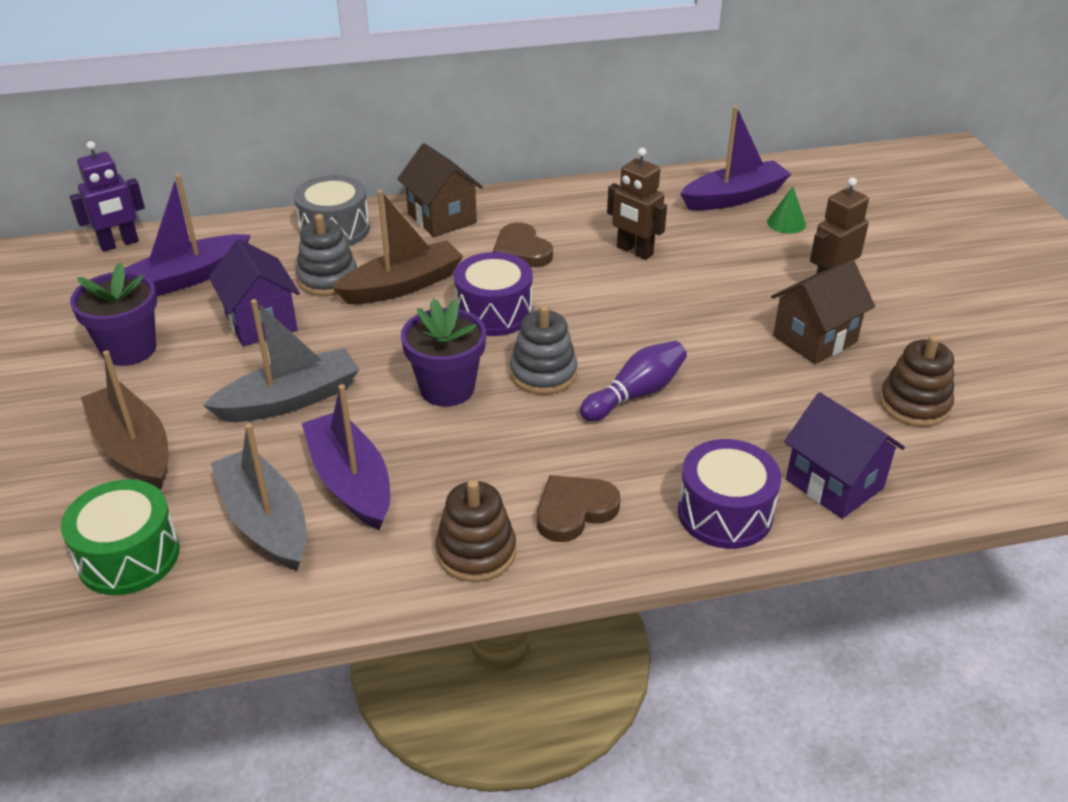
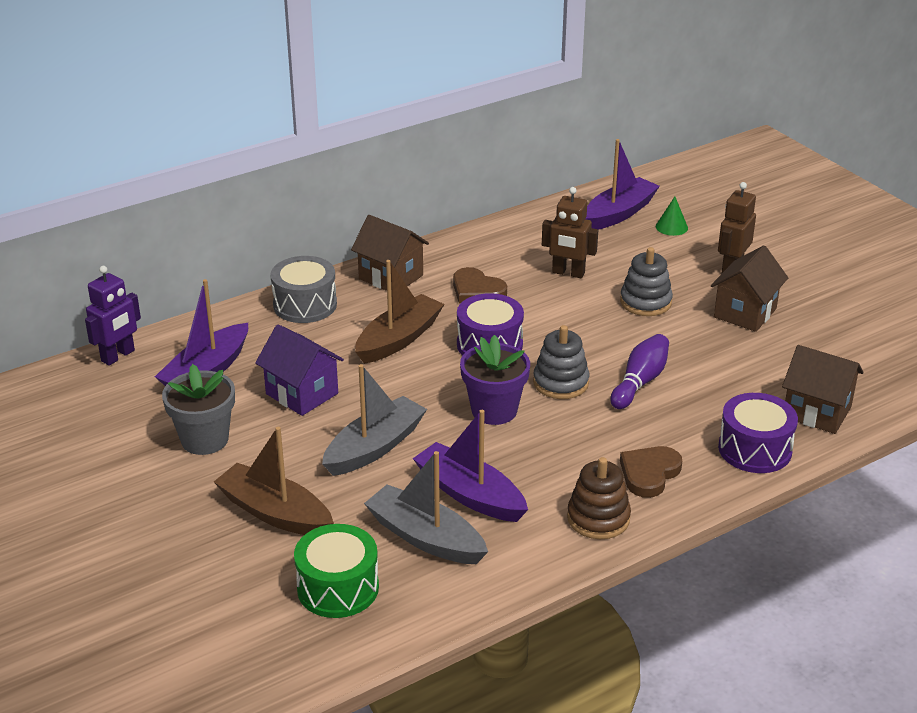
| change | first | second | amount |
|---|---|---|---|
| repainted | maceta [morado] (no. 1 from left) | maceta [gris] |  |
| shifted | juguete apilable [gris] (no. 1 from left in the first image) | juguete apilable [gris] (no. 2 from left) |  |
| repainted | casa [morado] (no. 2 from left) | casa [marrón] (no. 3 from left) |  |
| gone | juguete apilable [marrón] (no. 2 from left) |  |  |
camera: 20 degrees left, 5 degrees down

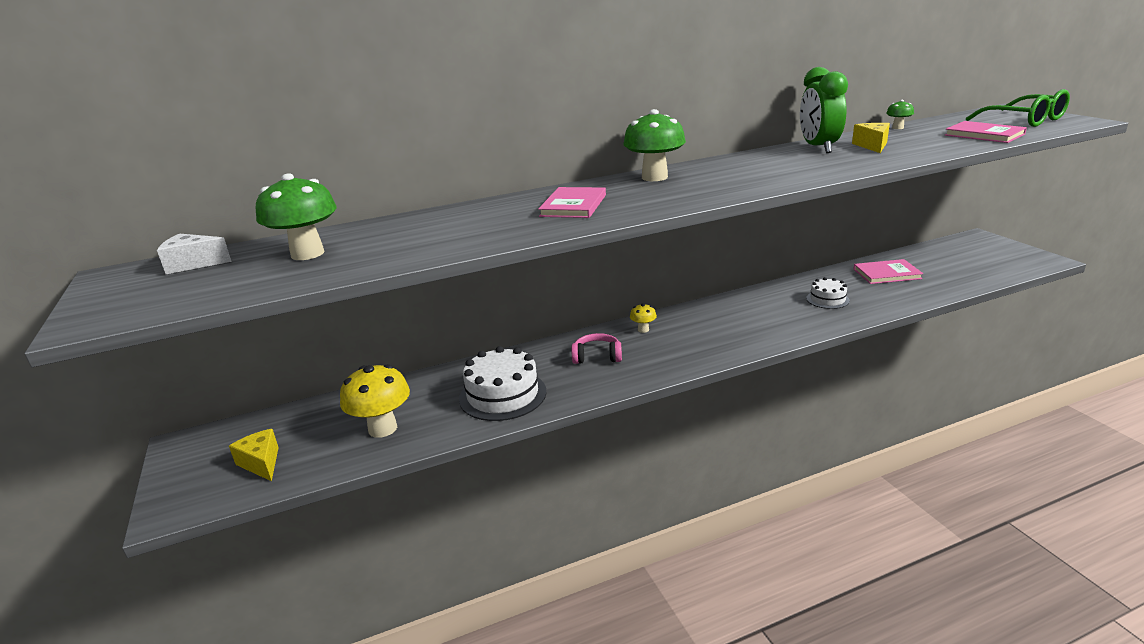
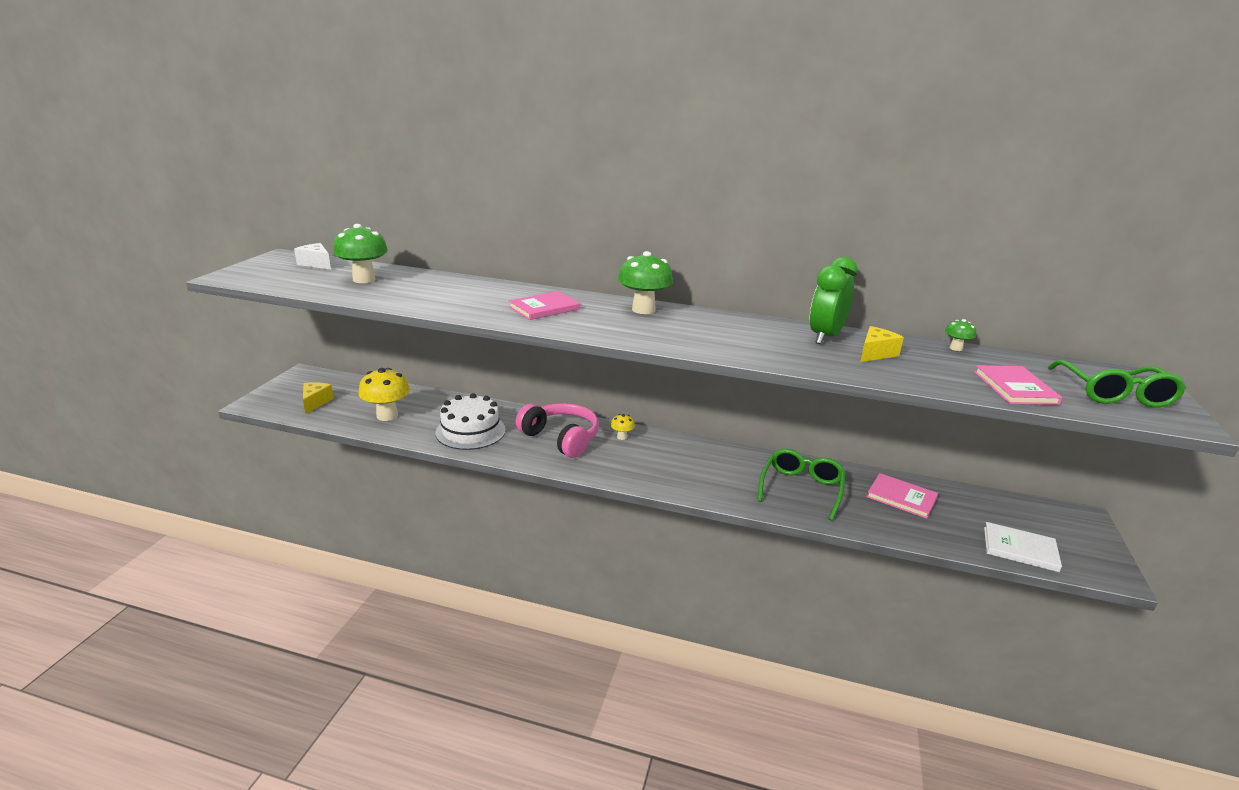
| change | first | second | amount |
|---|---|---|---|
| scaled | auriculares [rosa] |  | x1.79 |
| swapped | tarta [blanco] (no. 2 from left) | gafas [verde] (no. 1 from left) |  |
| new |  | libro [blanco] |  |
camera: 35 degrees right, 0 degrees up

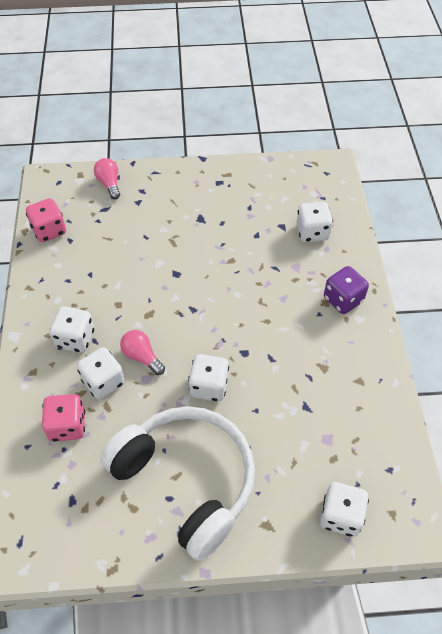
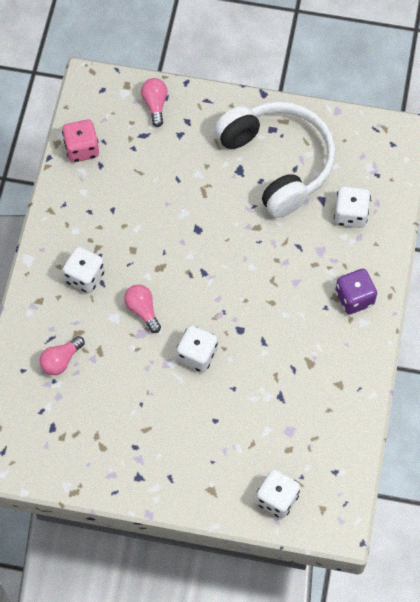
| change | first | second | amount |
|---|---|---|---|
| swapped | dado [rosa] (no. 2 from left) | bombilla [rosa] (no. 1 from left) |  |
| shifted | auriculares [blanco] |  |  |
| gone | dado [blanco] (no. 2 from left) |  |  |
camera: 15 degrees right, 10 degrees up

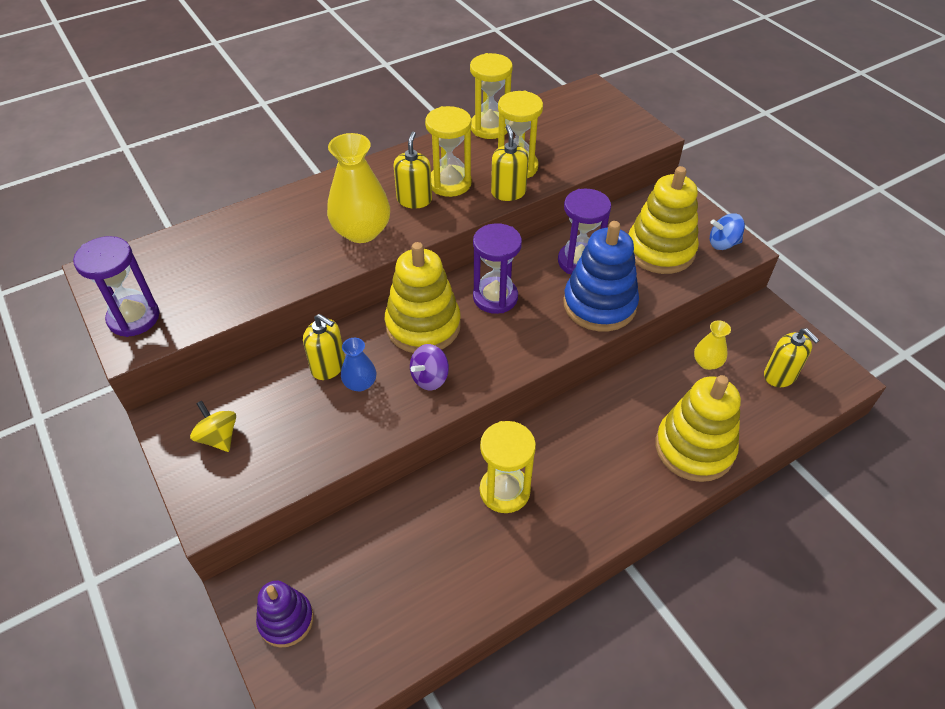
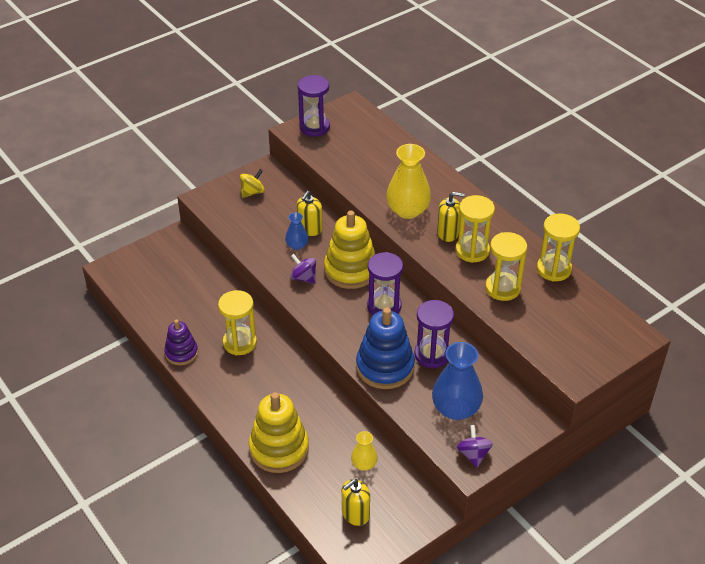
| change | first | second | amount |
|---|---|---|---|
| shifted | juguete apilable [morado] |  |  |
| swapped | juguete apilable [amarillo] (no. 2 from left) | florero [azul] (no. 2 from left) |  |
| repainted | peonza [azul] | peonza [morado] (no. 2 from left) |  |
| gone | dispensador de jabón [amarillo] (no. 3 from left) |  |  |
camera: 85 degrees right, 5 degrees down

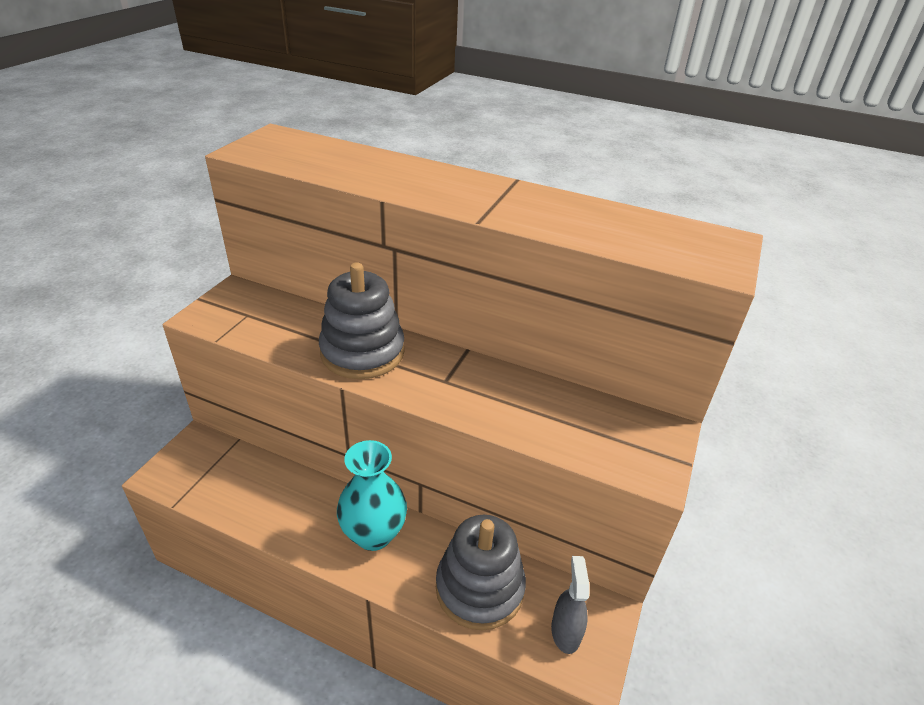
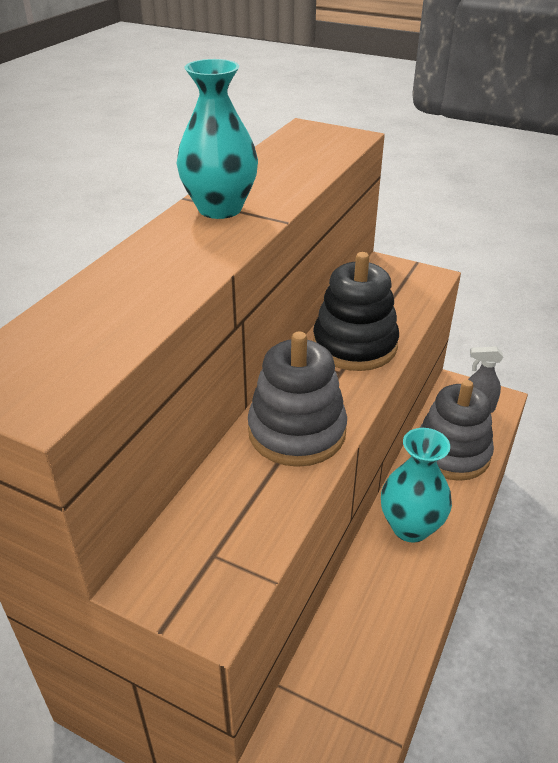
| change | first | second | amount |
|---|---|---|---|
| new |  | florero [turquesa] (no. 1 from left) |  |
| new |  | juguete apilable [negro] |  |
camera: 85 degrees left, 0 degrees up

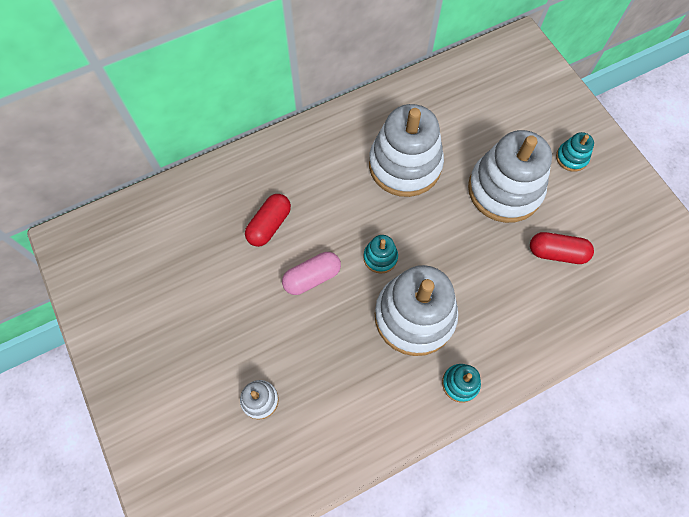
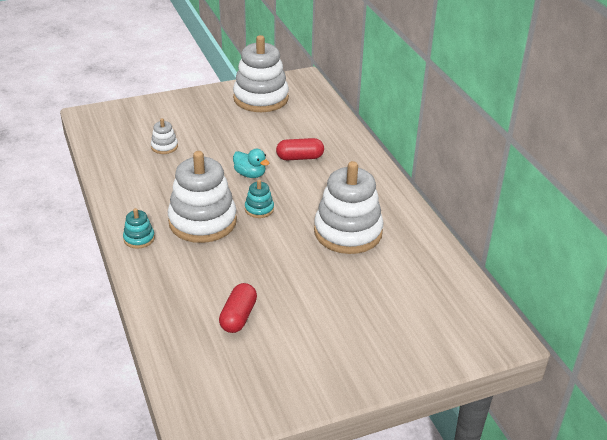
| change | first | second | amount |
|---|---|---|---|
| shifted | juguete apilable [blanco] (no. 4 from left in the first image) | juguete apilable [blanco] (no. 3 from left) |  |
| swapped | cápsula [rosa] | pato [turquesa] |  |
| rotated | cápsula [rojo] (no. 1 from left in the first image) | cápsula [rojo] (no. 2 from left) | 45 degrees counterclockwise |
| gone | juguete apilable [turquesa] (no. 3 from left) |  |  |
camera: 95 degrees right, 30 degrees down

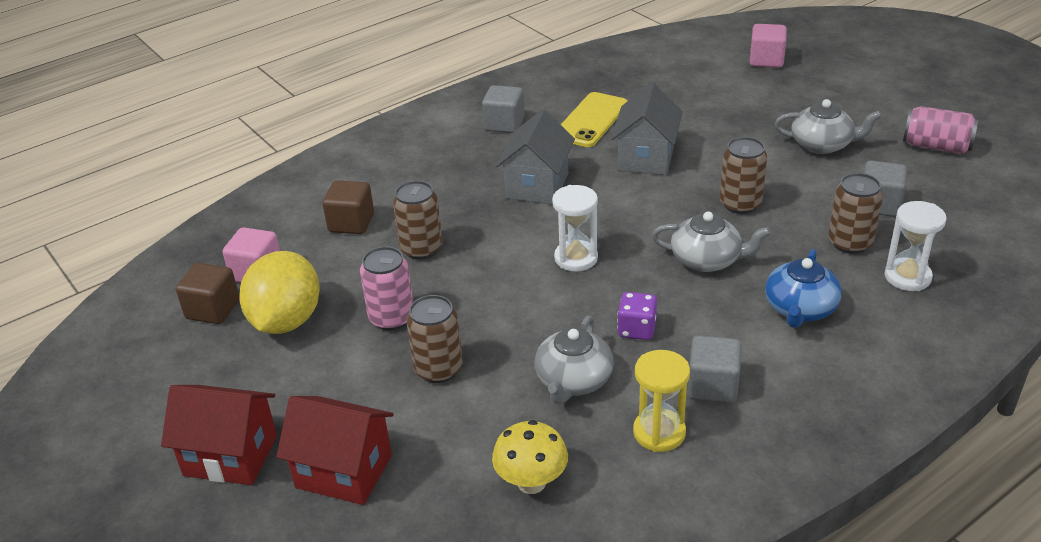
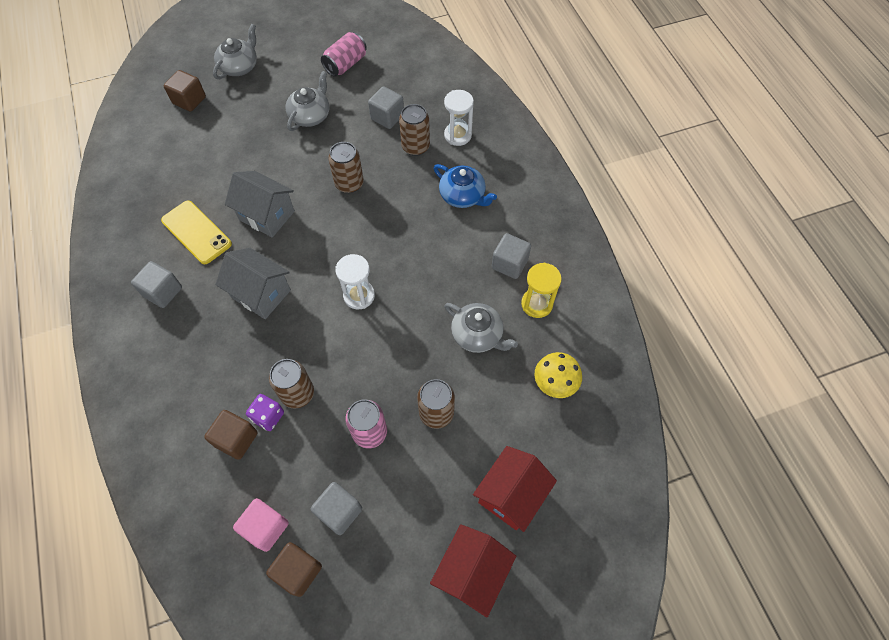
| change | first | second | amount |
|---|---|---|---|
| repainted | cubo [rosa] (no. 2 from left) | cubo [marrón] (no. 1 from left) |  |
| shifted | tetera [gris] (no. 2 from left in the first image) | tetera [gris] (no. 1 from left) |  |
| shifted | dado [morado] |  |  |
| swapped | limón [amarillo] | cubo [gris] (no. 2 from left) |  |
camera: 75 degrees left, 25 degrees up

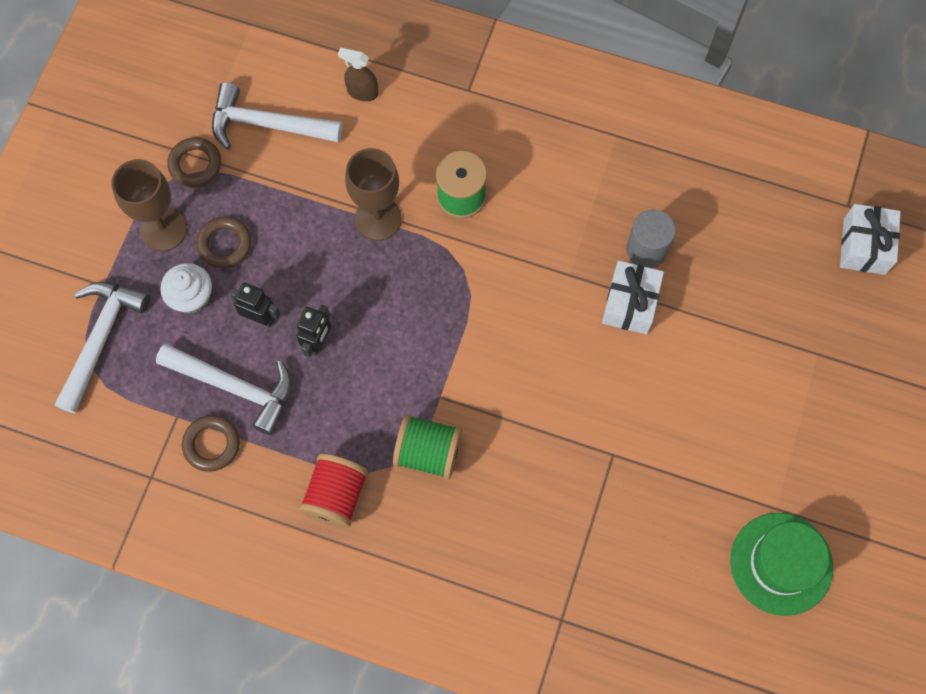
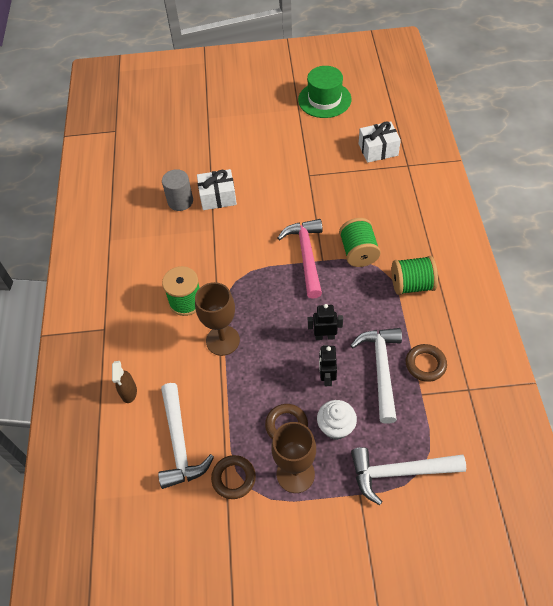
| change | first | second | amount |
|---|---|---|---|
| new |  | martillo [rosa] |  |
| shifted | regalo [blanco] (no. 2 from left) |  |  |
| repainted | carrete [rojo] | carrete [verde] (no. 3 from left) |  |
camera: 110 degrees left, 15 degrees down

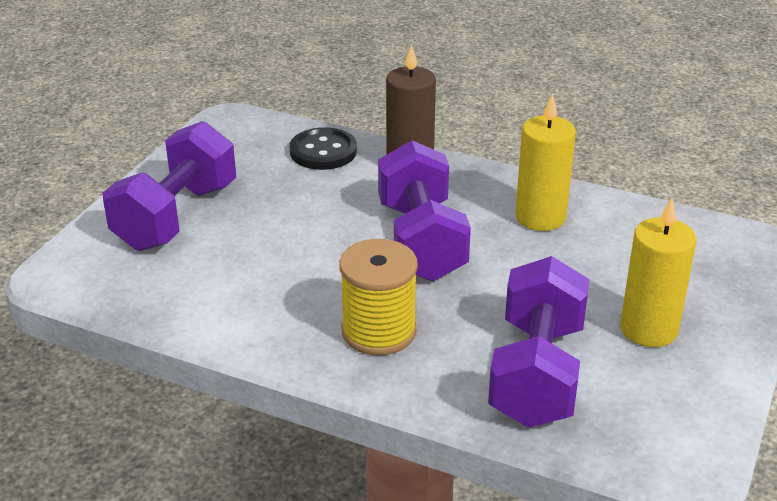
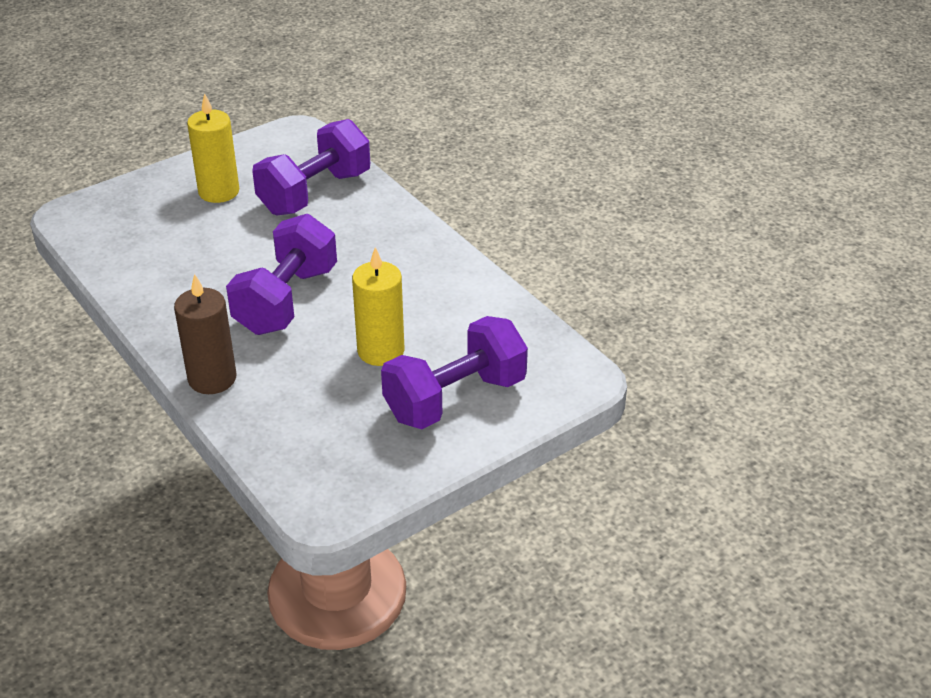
| change | first | second | amount |
|---|---|---|---|
| shifted | vela [amarillo] (no. 1 from left in the first image) | vela [amarillo] (no. 2 from left) |  |
| gone | botón [negro] |  |  |
| gone | carrete [amarillo] |  |  |
camera: 150 degrees left, 5 degrees up

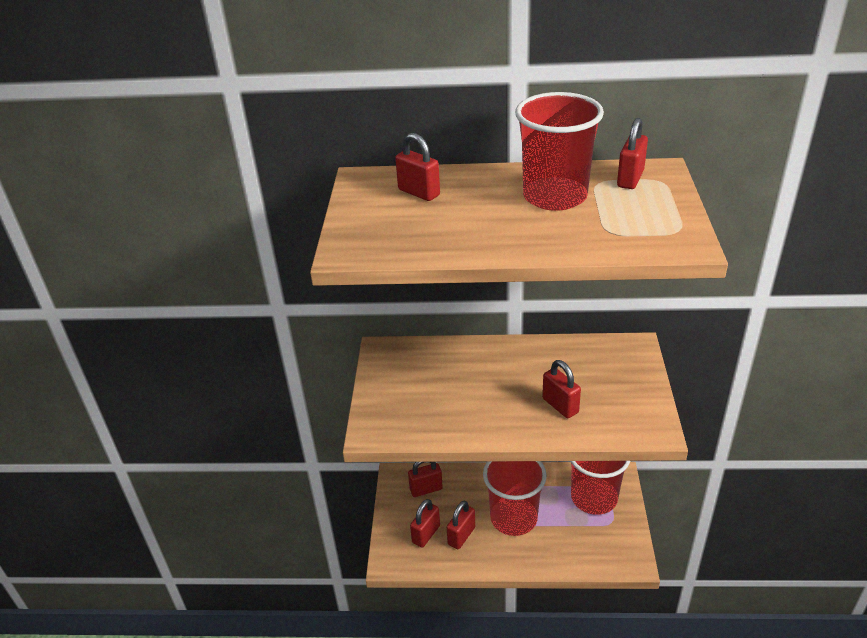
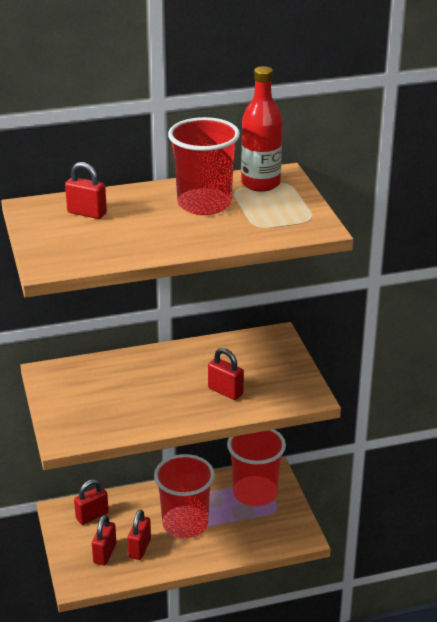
| change | first | second | amount |
|---|---|---|---|
| swapped | candado [rojo] (no. 6 from left) | botella [rojo] |  |
camera: 20 degrees left, 5 degrees down

